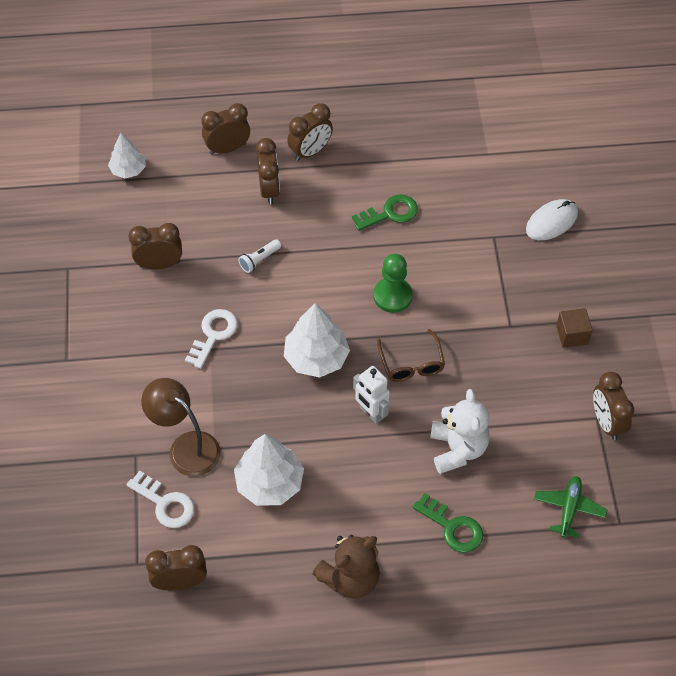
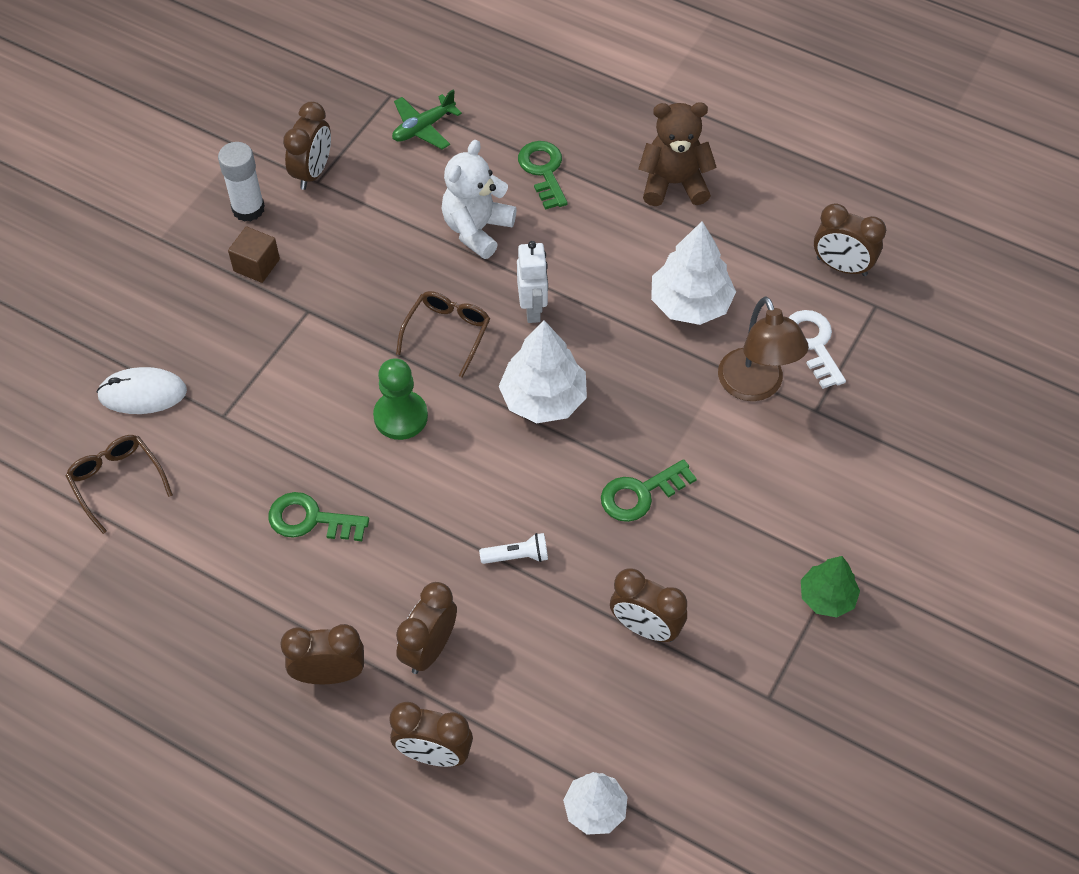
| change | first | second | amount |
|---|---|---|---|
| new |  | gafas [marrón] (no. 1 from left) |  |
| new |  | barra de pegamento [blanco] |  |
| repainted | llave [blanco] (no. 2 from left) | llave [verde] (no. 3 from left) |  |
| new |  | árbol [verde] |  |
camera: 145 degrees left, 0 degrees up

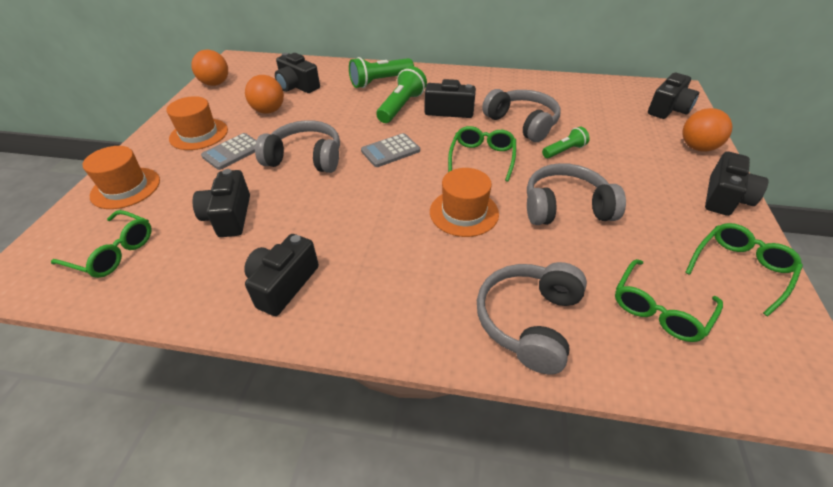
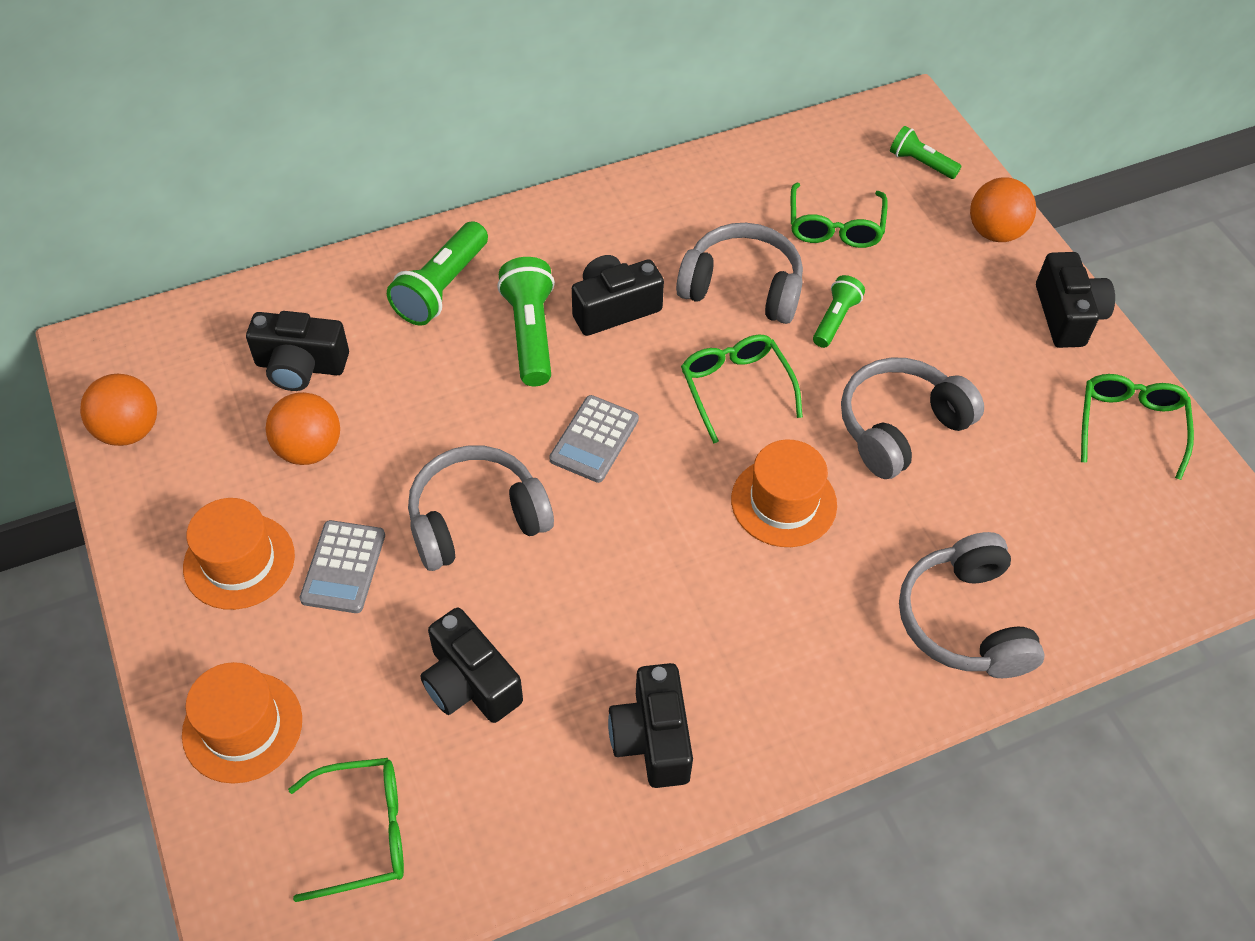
| change | first | second | amount |
|---|---|---|---|
| shifted | gafas [verde] (no. 3 from left) |  |  |
| swapped | cámara [negro] (no. 5 from left) | lámpara de mano [verde] (no. 4 from left) |  |
camera: 35 degrees left, 10 degrees up

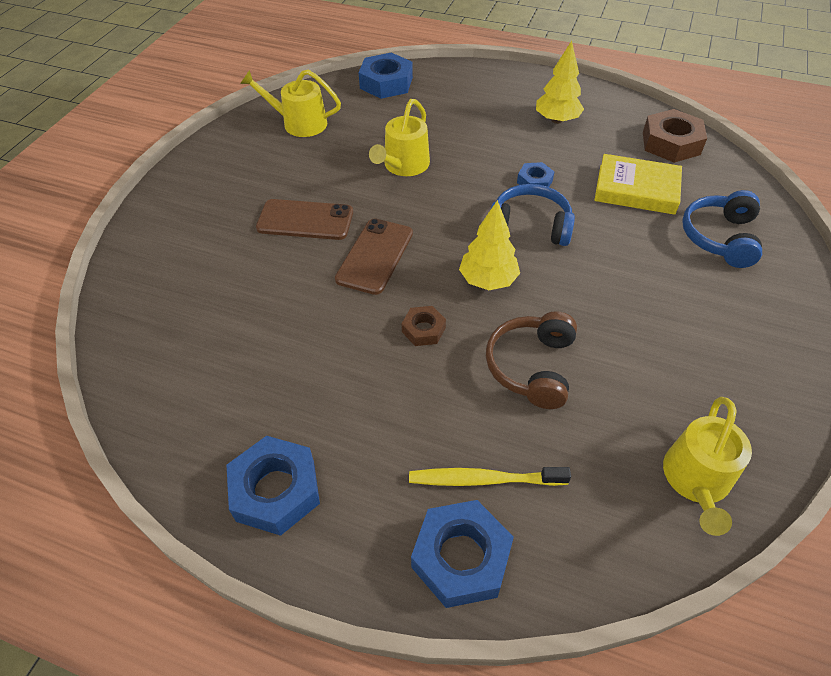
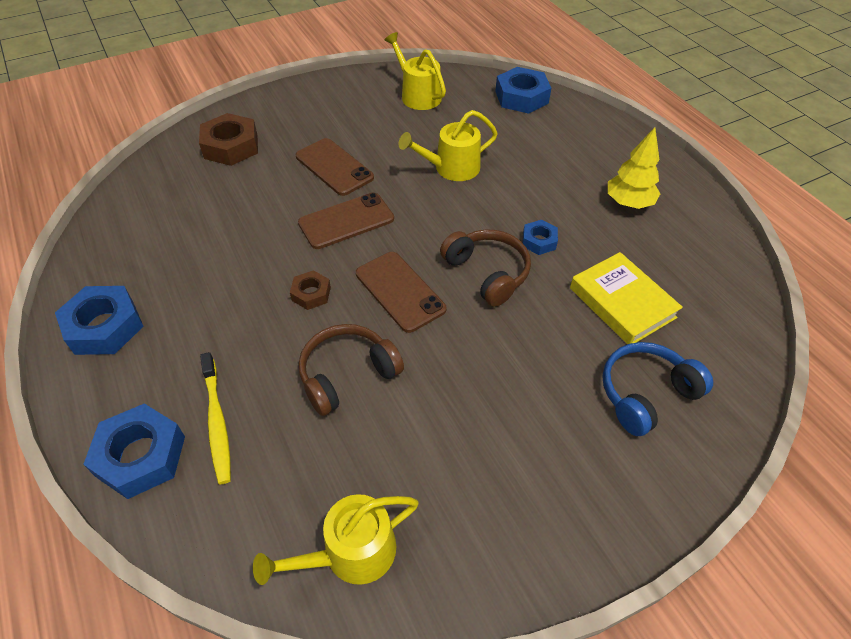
| change | first | second | amount |
|---|---|---|---|
| shifted | tuerca [marrón] (no. 2 from left in the first image) | tuerca [marrón] (no. 1 from left) |  |
| rotated | cepillo de dientes [amarillo] |  | 150 degrees counterclockwise |
| swapped | árbol [amarillo] (no. 1 from left) | móvil [marrón] (no. 3 from left) |  |
| repainted | auriculares [azul] (no. 1 from left) | auriculares [marrón] (no. 2 from left) |  |
camera: 40 degrees right, 0 degrees up

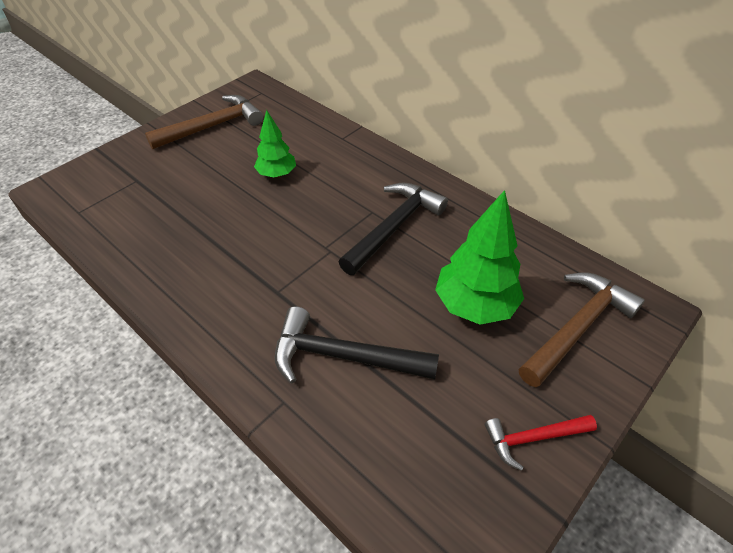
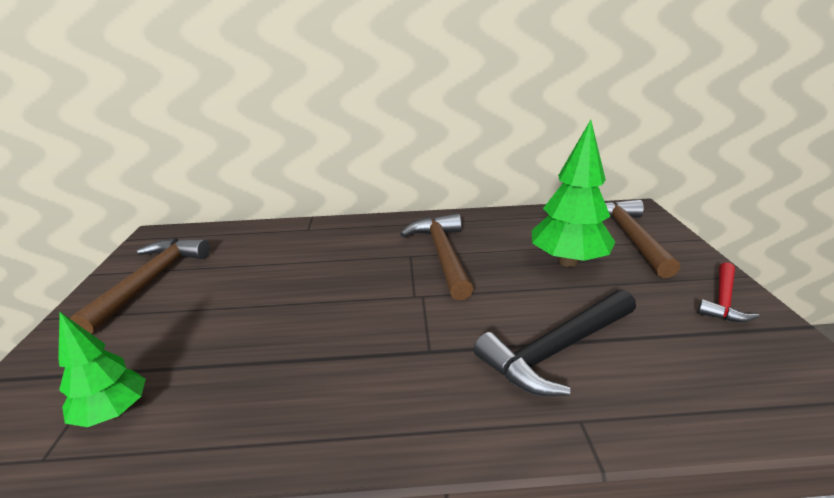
| change | first | second | amount |
|---|---|---|---|
| shifted | árbol [verde] (no. 1 from left) |  |  |
| repainted | martillo [negro] (no. 2 from left) | martillo [marrón] (no. 2 from left) |  |
camera: 45 degrees left, 20 degrees down

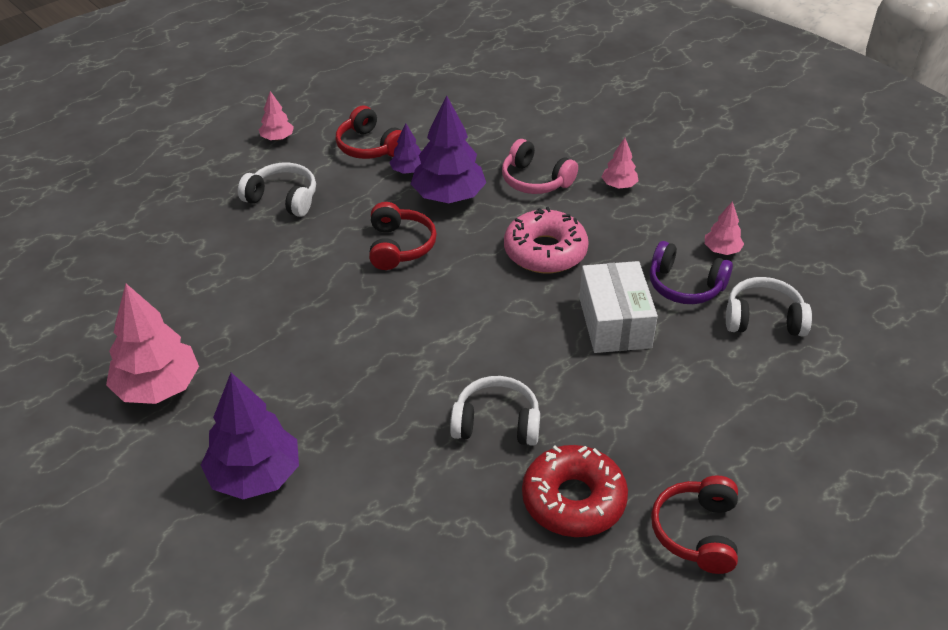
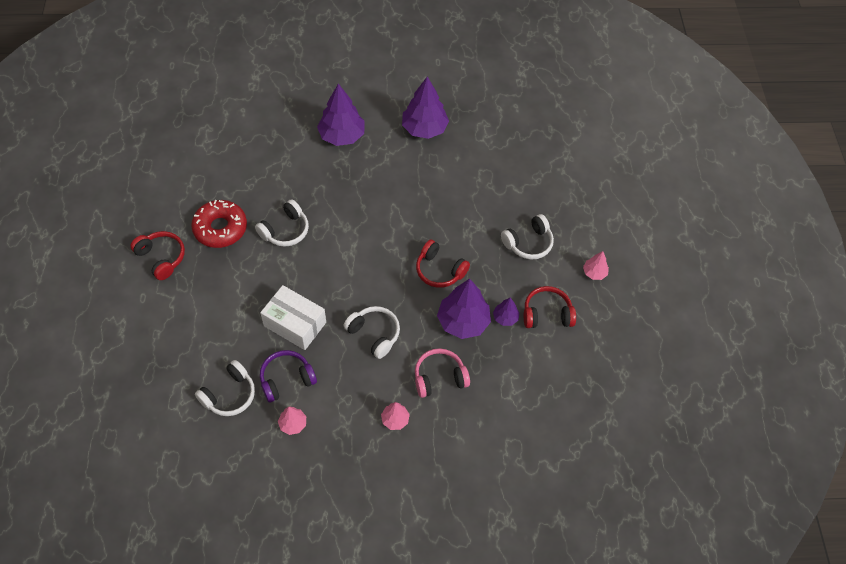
| change | first | second | amount |
|---|---|---|---|
| swapped | rosquilla [rosa] | auriculares [blanco] (no. 3 from left) |  |
| repainted | árbol [rosa] (no. 1 from left) | árbol [morado] (no. 2 from left) |  |
camera: 125 degrees right, 15 degrees up

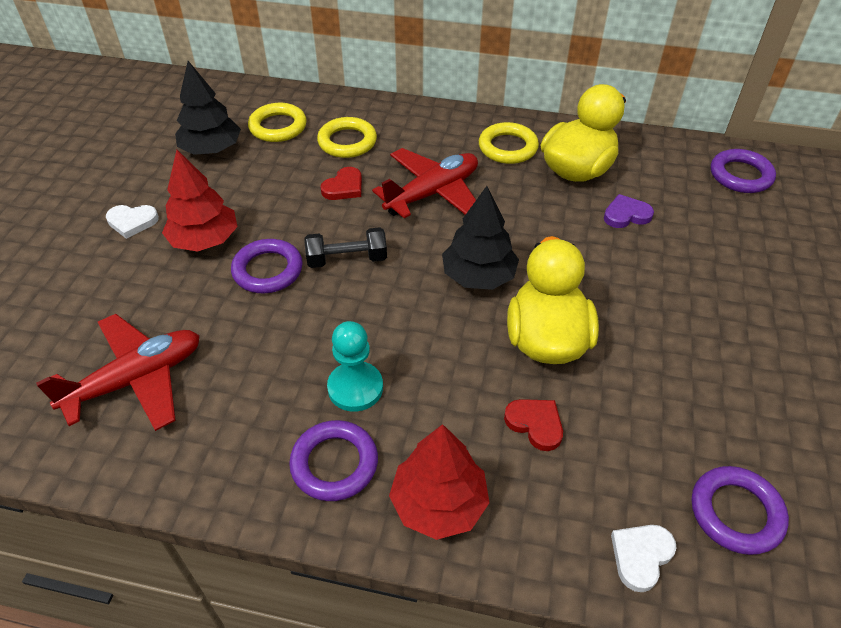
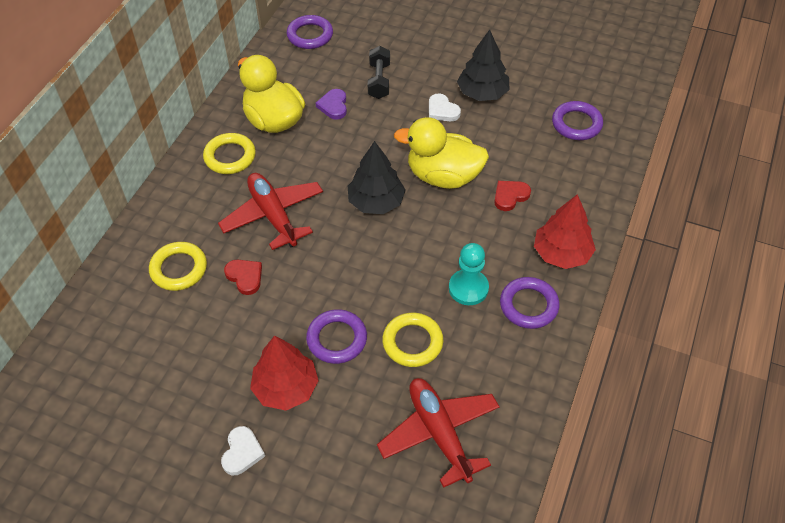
| change | first | second | amount |
|---|---|---|---|
| shifted | mancuerna [negro] |  |  |
| shifted | anillo [amarillo] (no. 1 from left in the first image) | anillo [amarillo] (no. 3 from left) |  |
| shifted | corazón [blanco] (no. 2 from left) |  |  |
| shifted | árbol [negro] (no. 1 from left in the first image) | árbol [negro] (no. 2 from left) |  |
camera: 80 degrees left, 5 degrees up

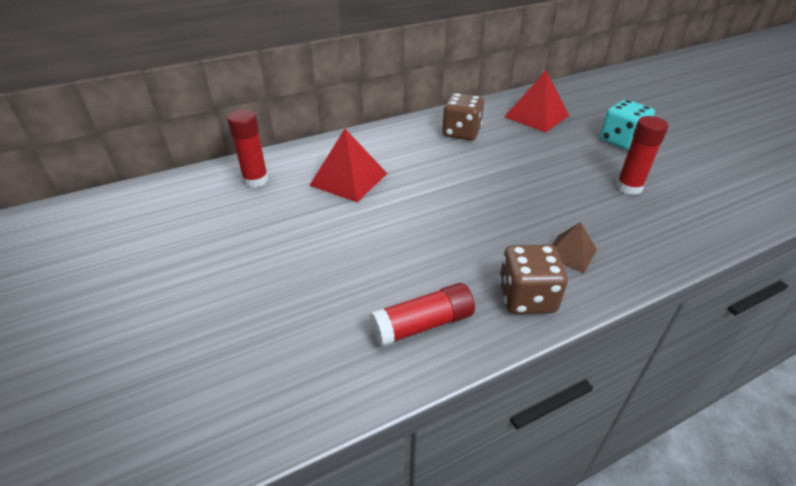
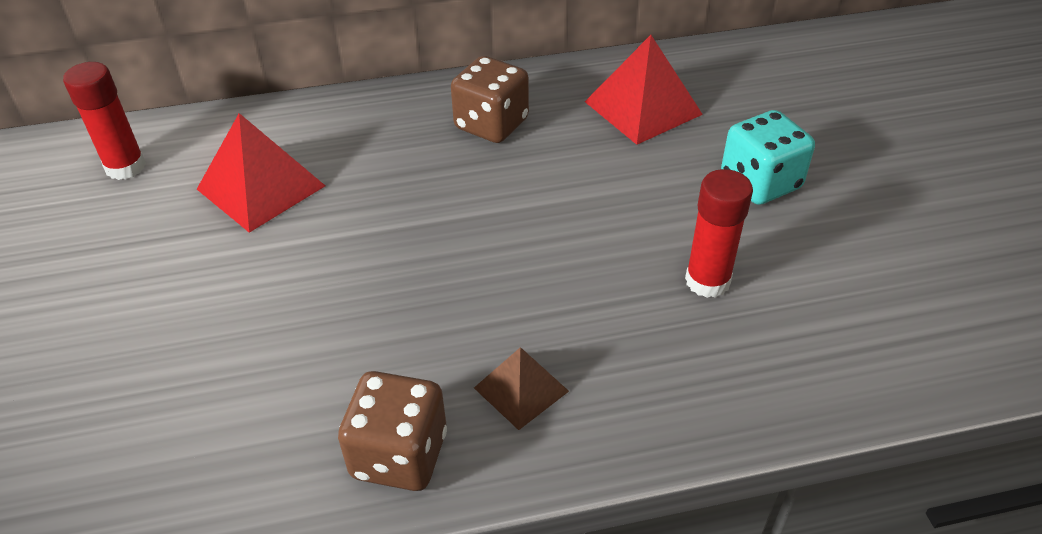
| change | first | second | amount |
|---|---|---|---|
| gone | barra de pegamento [rojo] (no. 2 from left) |  |  |
camera: 15 degrees right, 5 degrees up

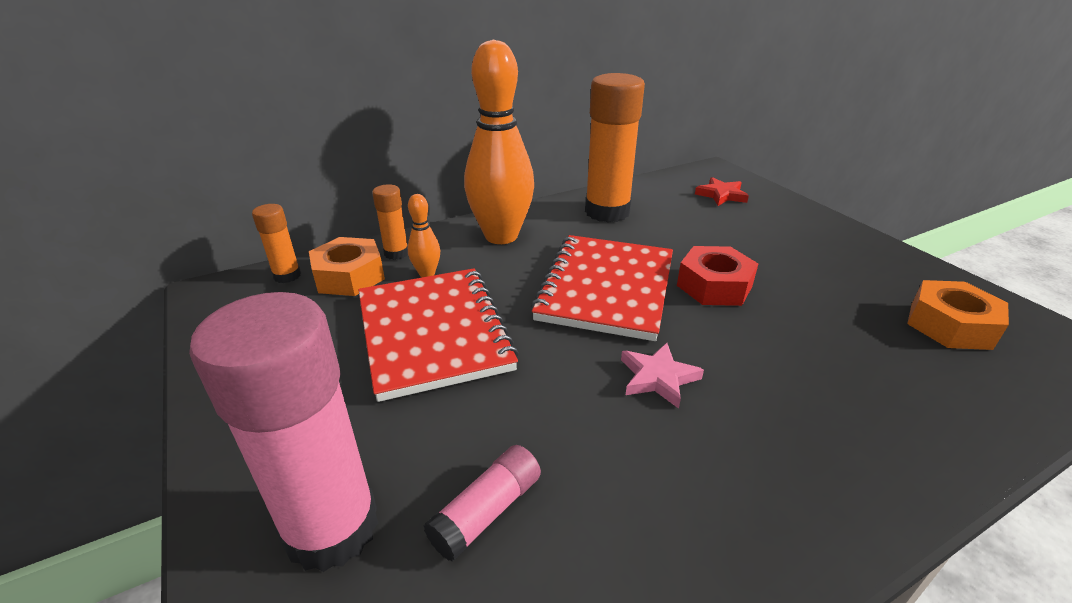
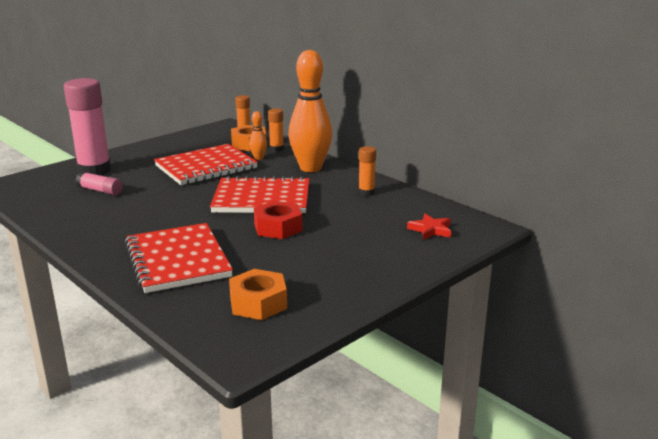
| change | first | second | amount |
|---|---|---|---|
| new |  | cuaderno [rojo] (no. 1 from left) |  |
| scaled | barra de pegamento [naranja] (no. 3 from left) |  | x0.48 |
| gone | estrella [rosa] |  |  |
camera: 75 degrees right, 10 degrees down

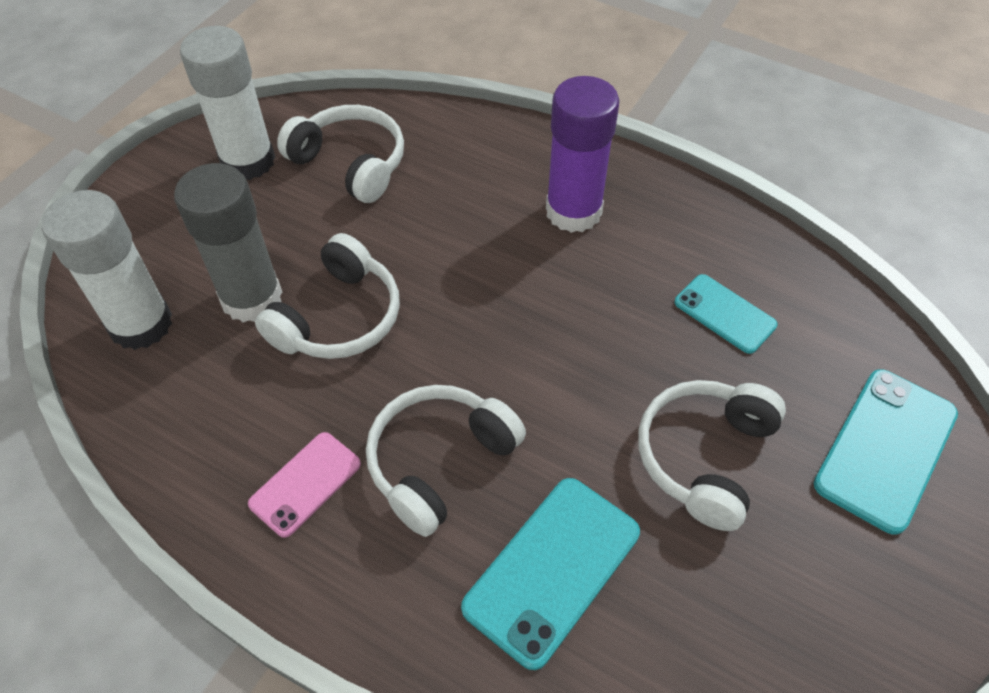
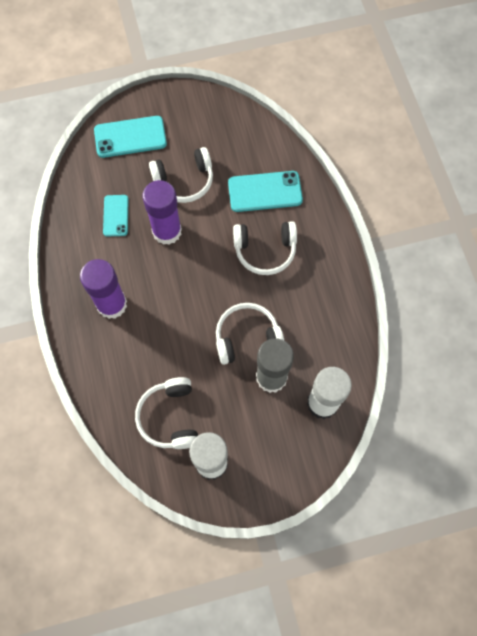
| change | first | second | amount |
|---|---|---|---|
| new |  | barra de pegamento [morado] (no. 2 from left) |  |
| gone | móvil [rosa] |  |  |
camera: 135 degrees left, 15 degrees up

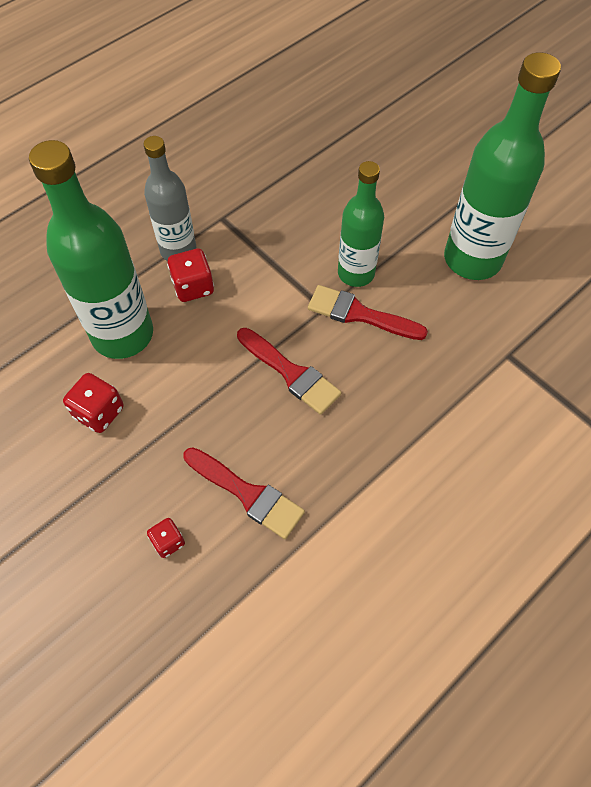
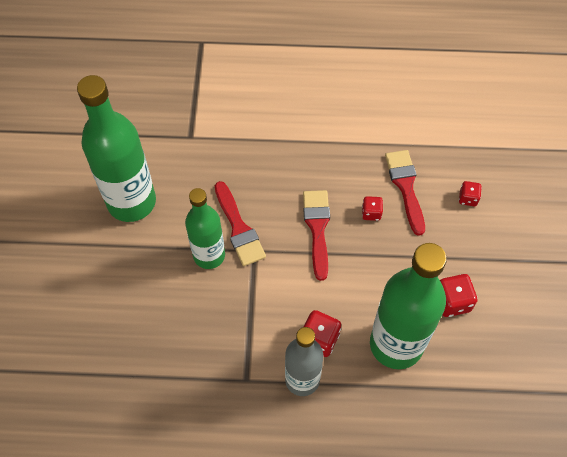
| change | first | second | amount |
|---|---|---|---|
| new |  | dado [rojo] (no. 2 from left) |  |
camera: 135 degrees left, 0 degrees up

